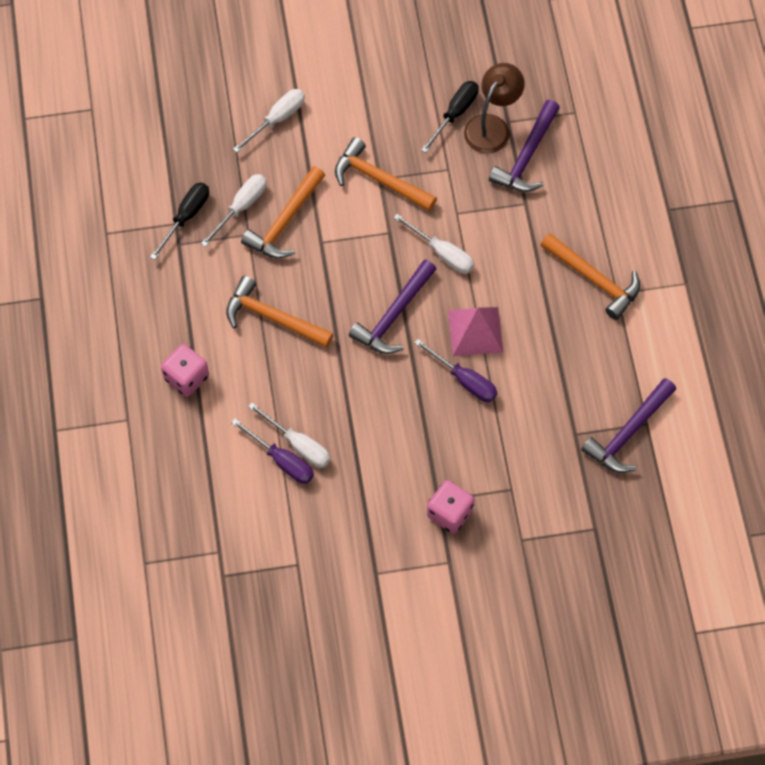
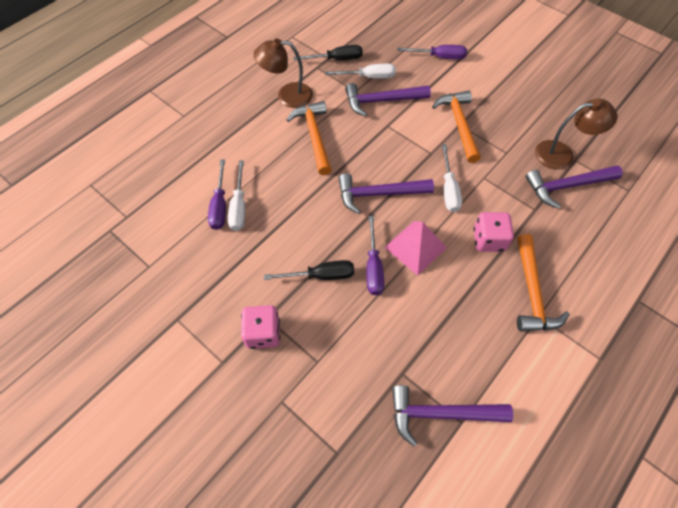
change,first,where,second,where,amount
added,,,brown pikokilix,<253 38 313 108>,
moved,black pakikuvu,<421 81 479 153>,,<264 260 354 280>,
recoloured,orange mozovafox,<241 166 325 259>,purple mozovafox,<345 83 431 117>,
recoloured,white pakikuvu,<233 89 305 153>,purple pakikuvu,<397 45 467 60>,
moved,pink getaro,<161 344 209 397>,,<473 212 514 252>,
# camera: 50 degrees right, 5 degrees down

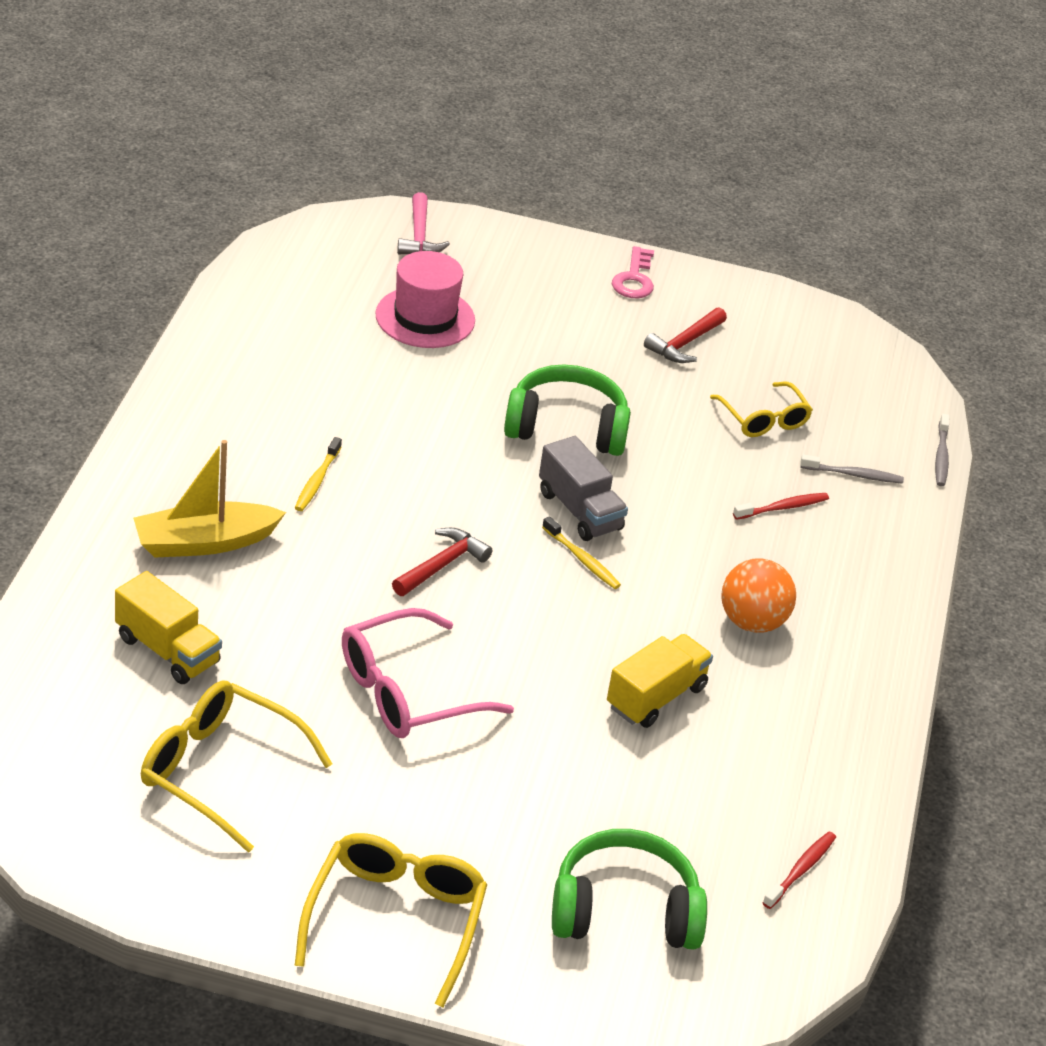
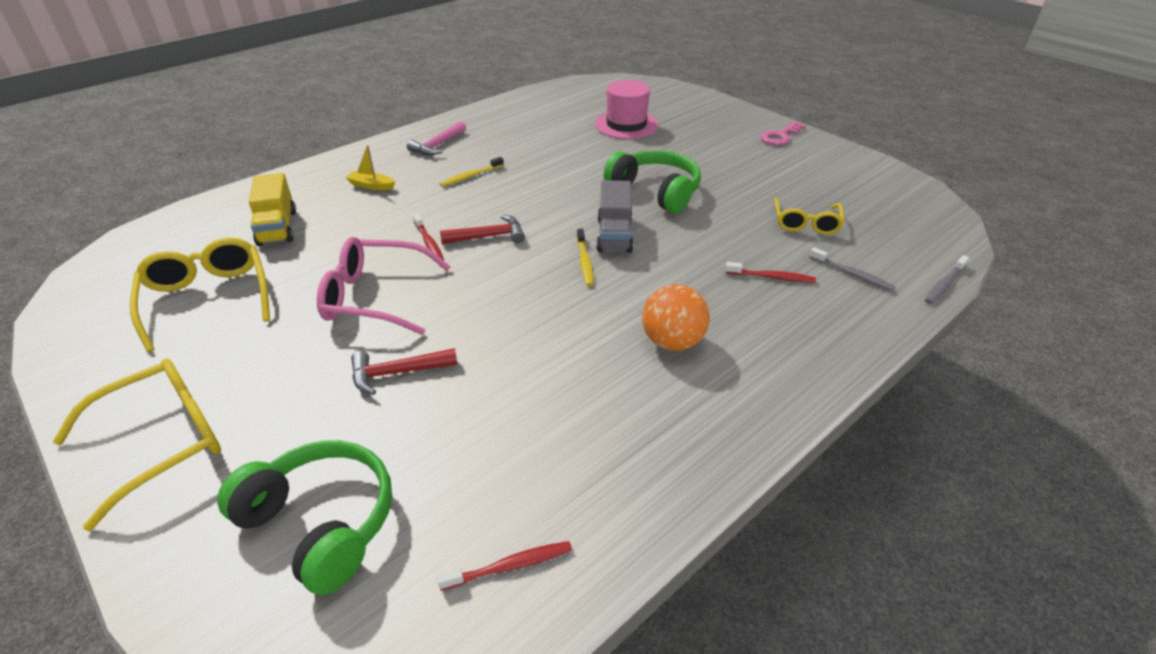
change,first,where,second,where,amount
resized,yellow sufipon,<133 440 286 558>,,<345 145 395 190>,x0.53
moved,red mozovafox,<644 307 727 363>,,<351 348 458 395>,
moved,pink mozovafox,<397 192 450 254>,,<407 121 466 155>,
added,,,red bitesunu,<413 213 444 261>,
removed,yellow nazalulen,<607 634 713 728>,,,
# camera: 40 degrees right, 0 degrees up

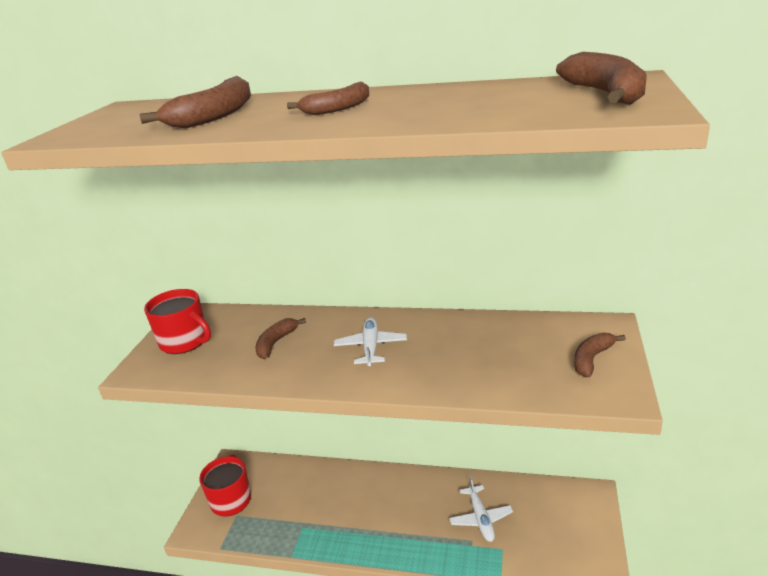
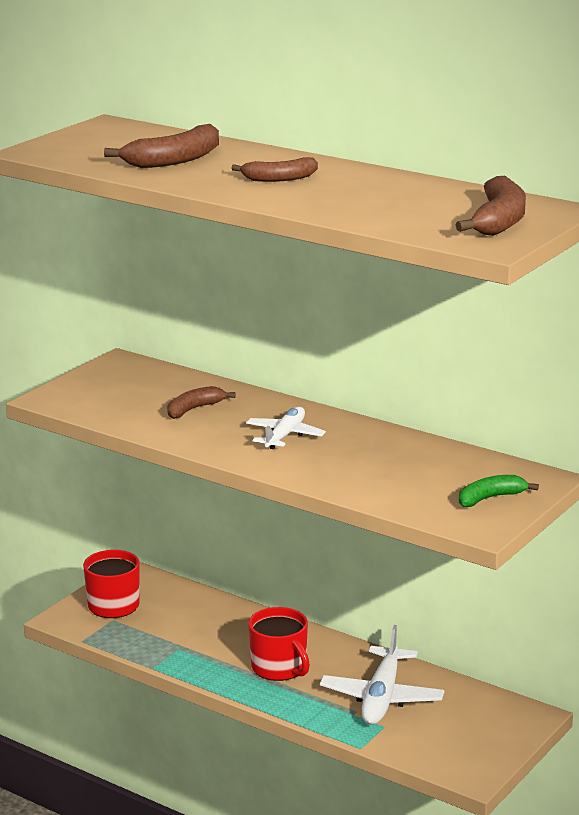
change,first,where,second,where,amount
moved,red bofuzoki,<144 289 211 354>,,<248 607 310 681>,
resized,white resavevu,<449 477 513 542>,,<320 625 445 725>,x1.55
recoloured,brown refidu,<574 333 626 377>,green refidu,<459 475 539 507>,
# camera: 20 degrees right, 5 degrees down

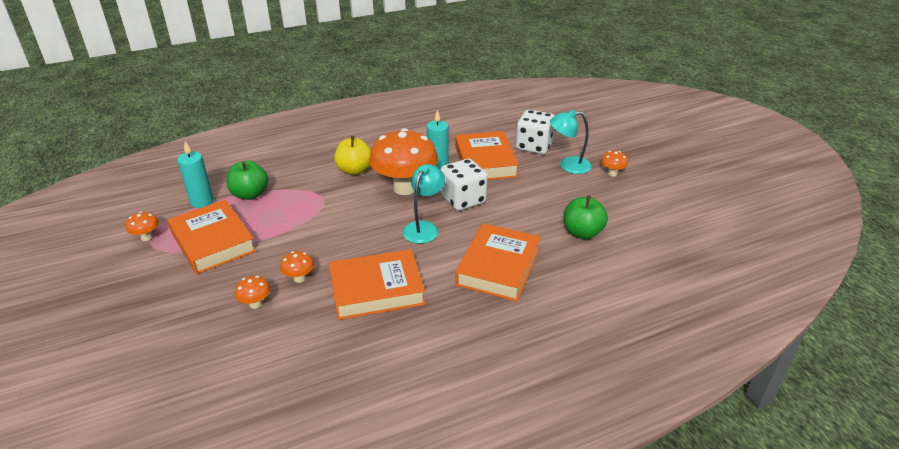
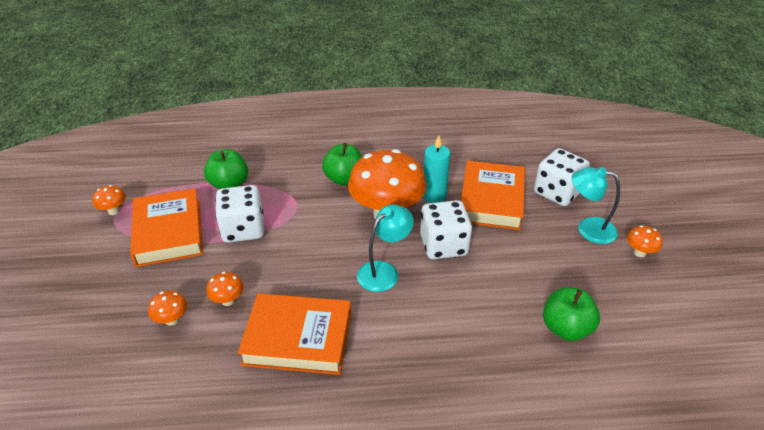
change,first,where,second,where,amount
added,,,white getaro,<215 185 264 243>,
recoloured,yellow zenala,<334 136 371 175>,green zenala,<322 143 362 185>,
removed,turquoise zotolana,<177 142 213 208>,,,
removed,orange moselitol,<455 223 541 301>,,,
# camera: 20 degrees right, 5 degrees up

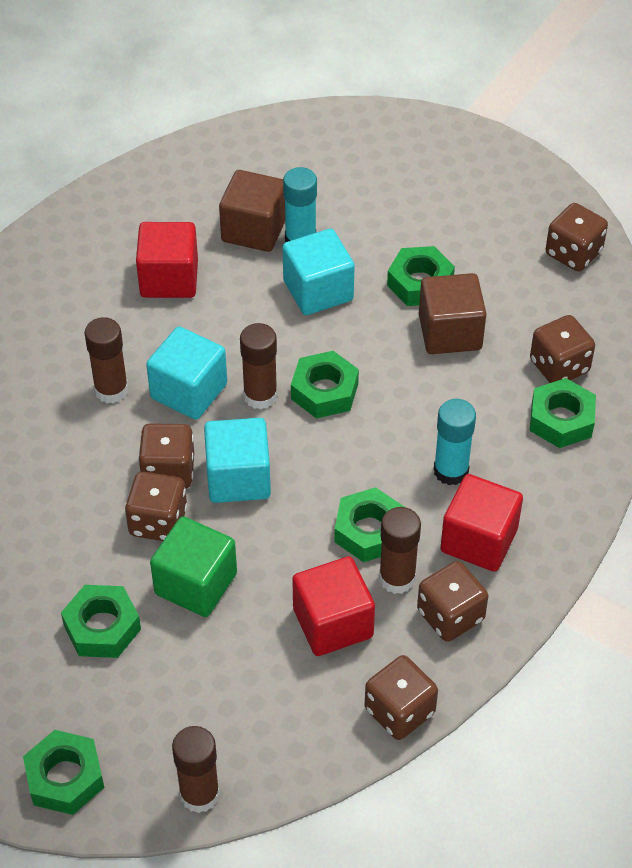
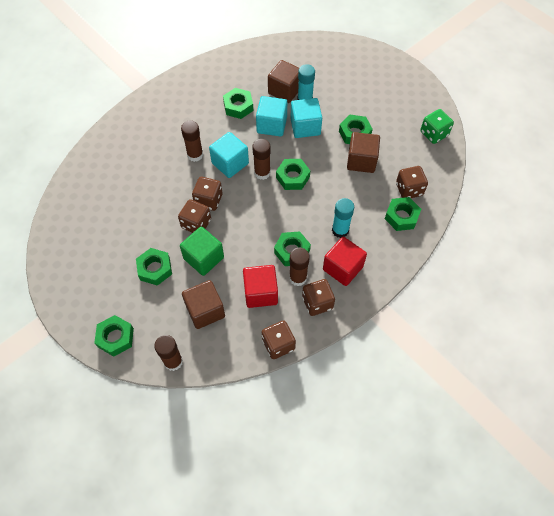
change,first,where,second,where,amount
added,,,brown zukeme,<182 280 225 329>,
replaced,red zukeme,<136 222 198 298>,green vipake,<223 88 253 119>,
moved,turquoise zukeme,<204 418 271 503>,,<256 96 287 137>,
recoloured,brown getaro,<546 203 608 272>,green getaro,<420 109 454 144>,
# camera: 15 degrees right, 10 degrees up

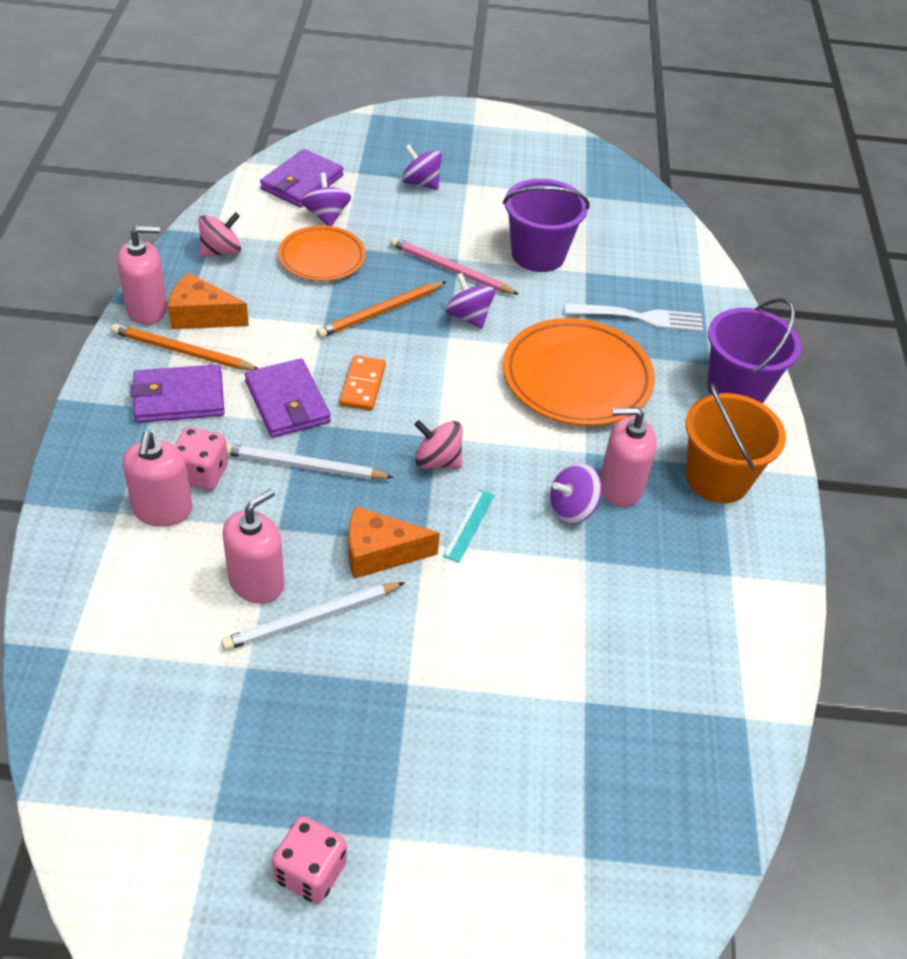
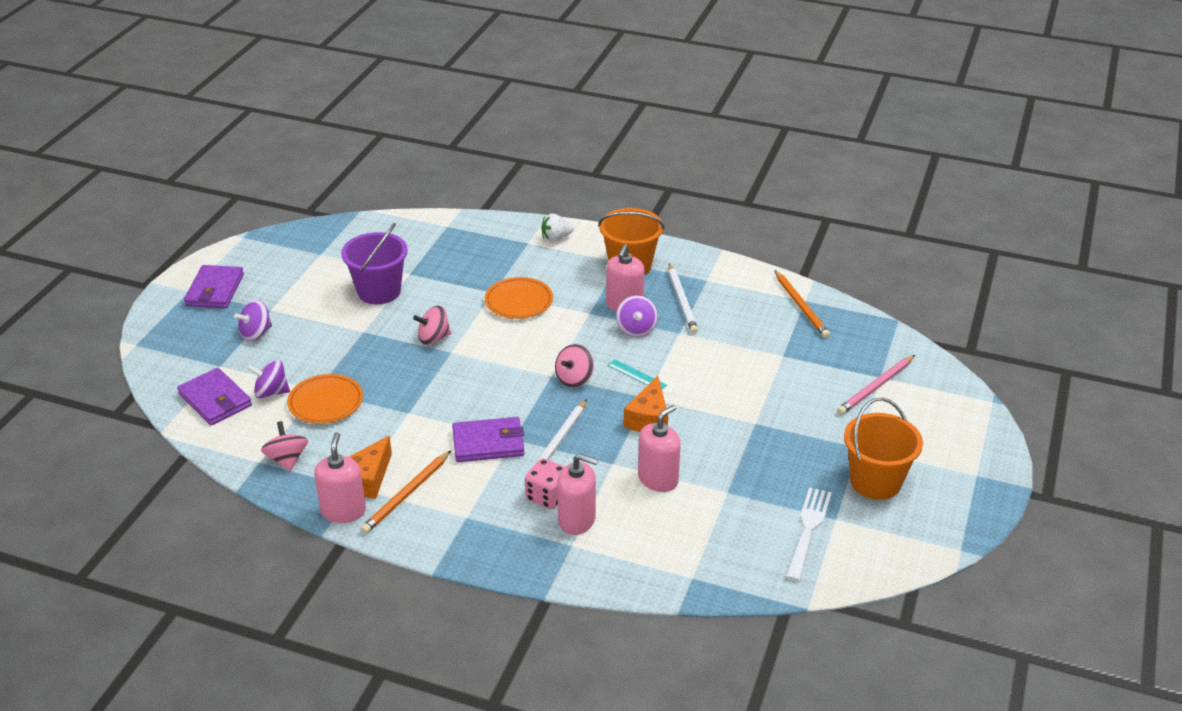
change,first,where,second,where,amount
moved,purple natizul,<131 364 225 423>,,<184 265 244 308>,
recoloured,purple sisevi,<445 273 495 329>,pink sisevi,<413 305 451 345>,
resized,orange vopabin,<503 318 655 426>,,<485 277 553 319>,x0.62
replaced,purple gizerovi,<708 298 801 404>,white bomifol,<541 214 574 242>,
turned,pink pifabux,<222 489 285 604>,,<638 405 681 492>,75 degrees clockwise
moved,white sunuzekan,<221 582 405 651>,,<668 263 698 334>,
moved,orange sunuzekan,<316 281 447 338>,,<774 270 830 338>,
moved,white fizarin,<565 303 703 332>,,<786 487 832 581>,
moved,pink sunuzekan,<390 237 519 295>,,<837 355 915 415>,
replaced,pink getaro,<272 816 347 904>,orange gizerovi,<844 398 923 500>,
removed,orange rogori,<340 355 386 411>,,,
# camera: 70 degrees left, 10 degrees down

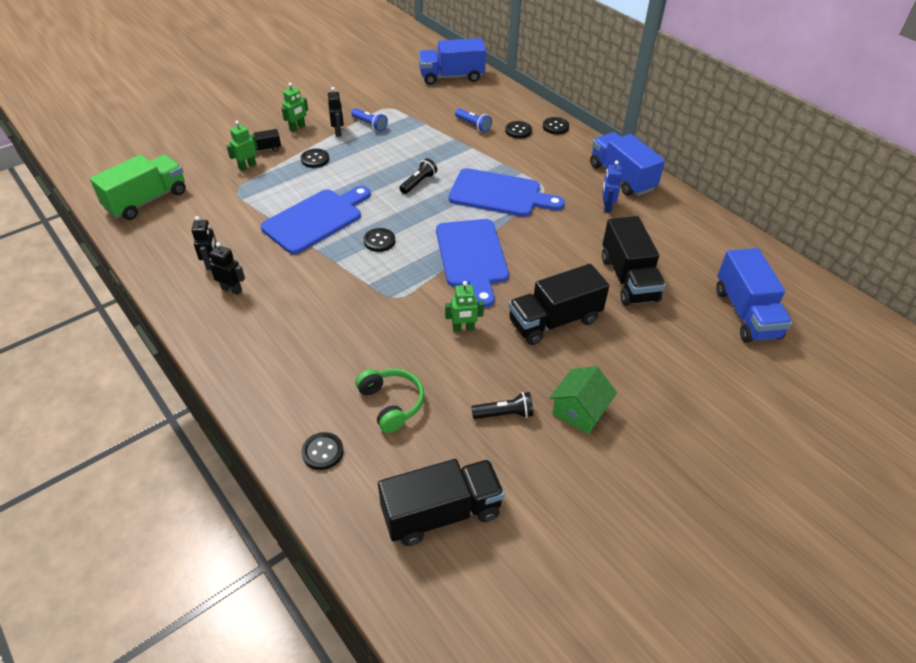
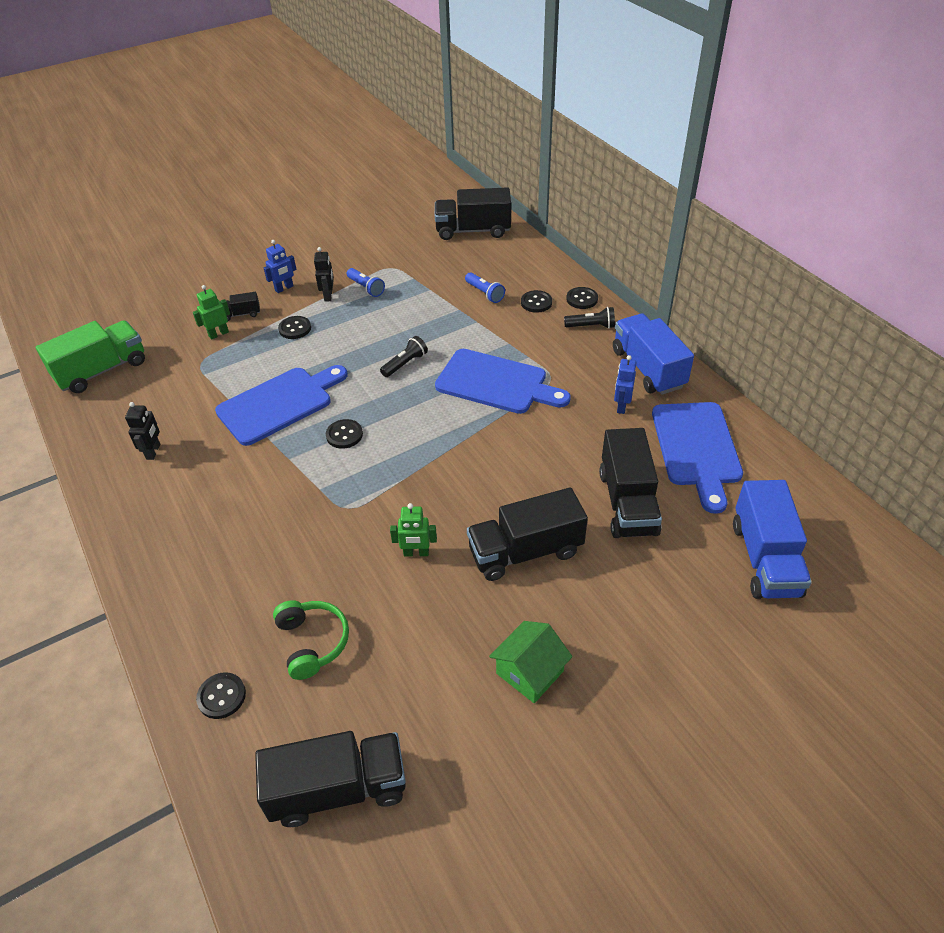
change,first,where,second,where,amount
recoloured,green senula,<282 83 308 132>,blue senula,<264 240 297 293>,
recoloured,blue nazalulen,<418 38 486 85>,black nazalulen,<435 187 511 240>,
moved,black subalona,<471 392 533 419>,,<564 307 615 329>,
moved,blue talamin,<436 219 509 308>,,<652 402 743 514>,
removed,black senula,<208 242 245 295>,,,
# camera: 10 degrees right, 0 degrees up

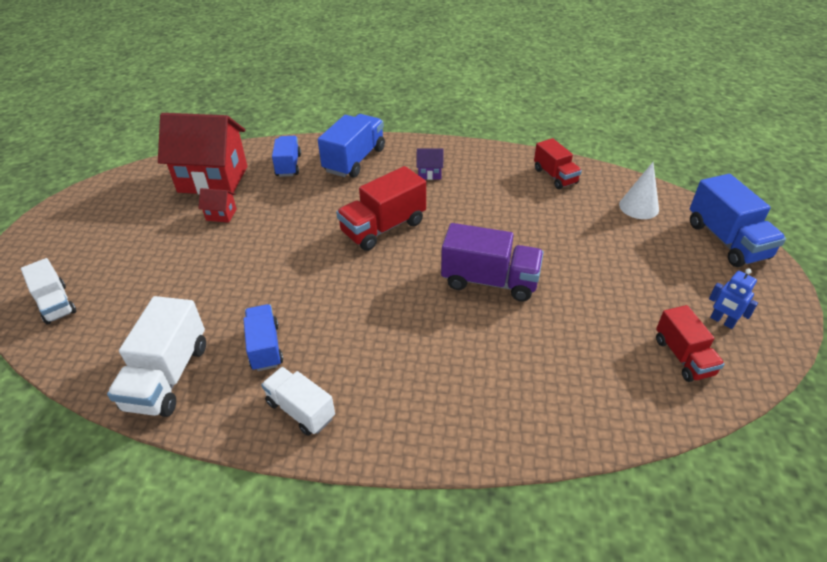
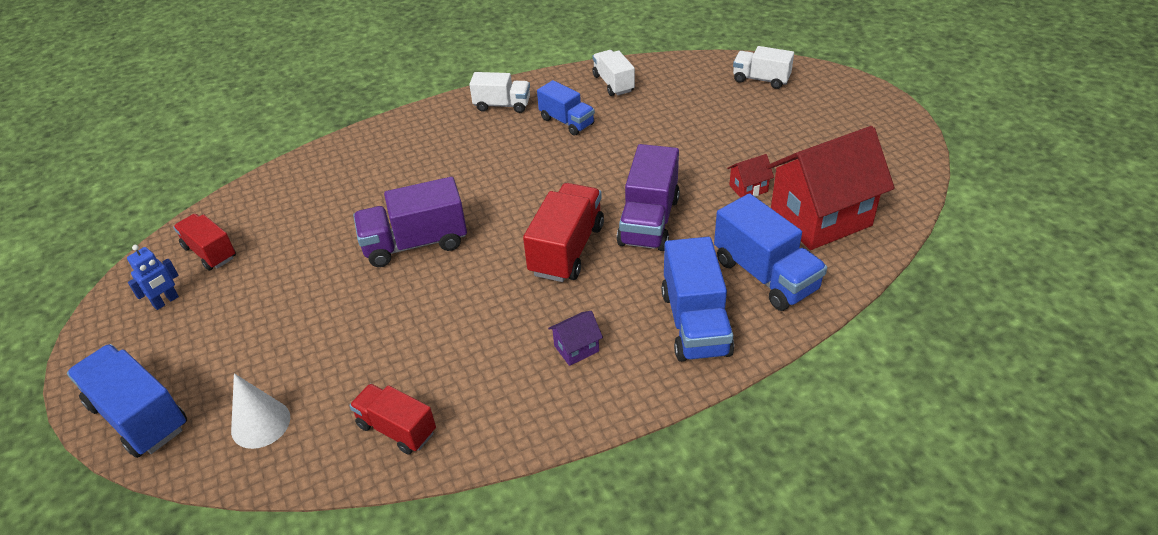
change,first,where,second,where,amount
turned,blue senula,<709 268 758 329>,,<127 245 179 310>,120 degrees clockwise
resized,white nazalulen,<107 296 206 417>,,<592 50 635 96>,x0.65
added,,,purple nazalulen,<617 144 680 251>,
resized,blue nazalulen,<272 136 301 177>,,<714 193 827 311>,x1.55
# camera: 150 degrees right, 0 degrees up

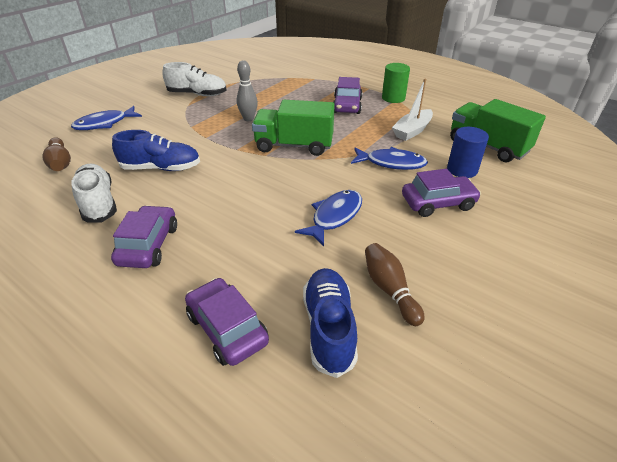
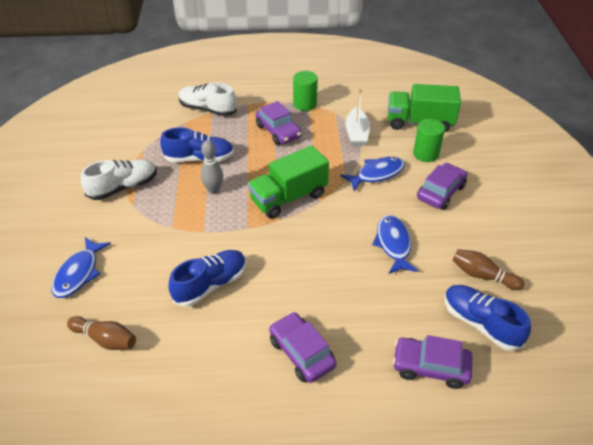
change,first,where,second,where,amount
added,,,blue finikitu,<160 127 234 162>,
moved,white finikitu,<71 164 117 223>,,<178 83 237 116>,
recoloured,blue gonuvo,<447 127 489 178>,green gonuvo,<413 119 445 162>,
# camera: 40 degrees left, 5 degrees up

